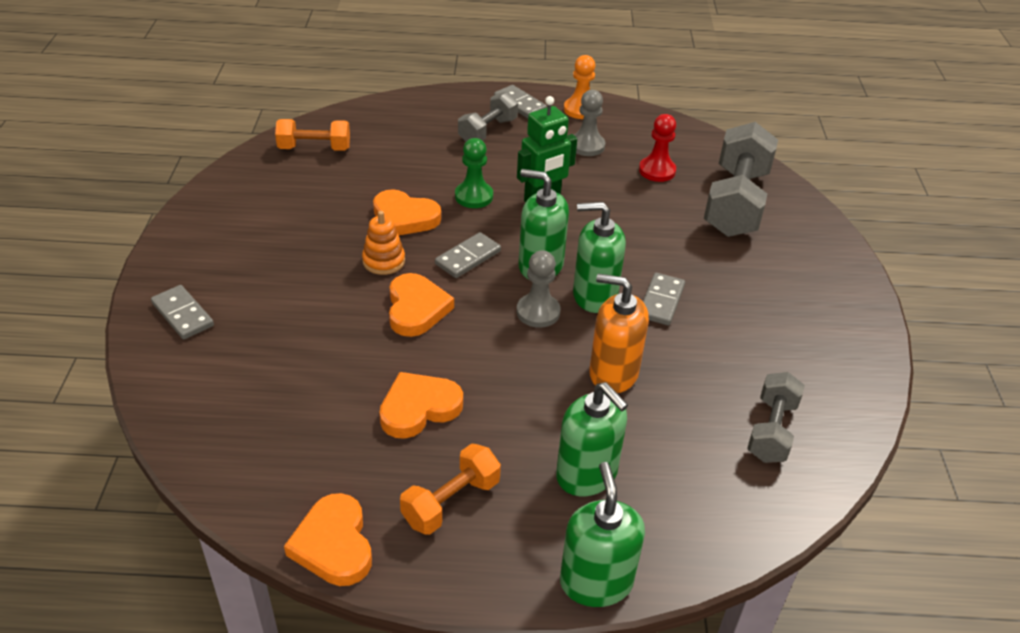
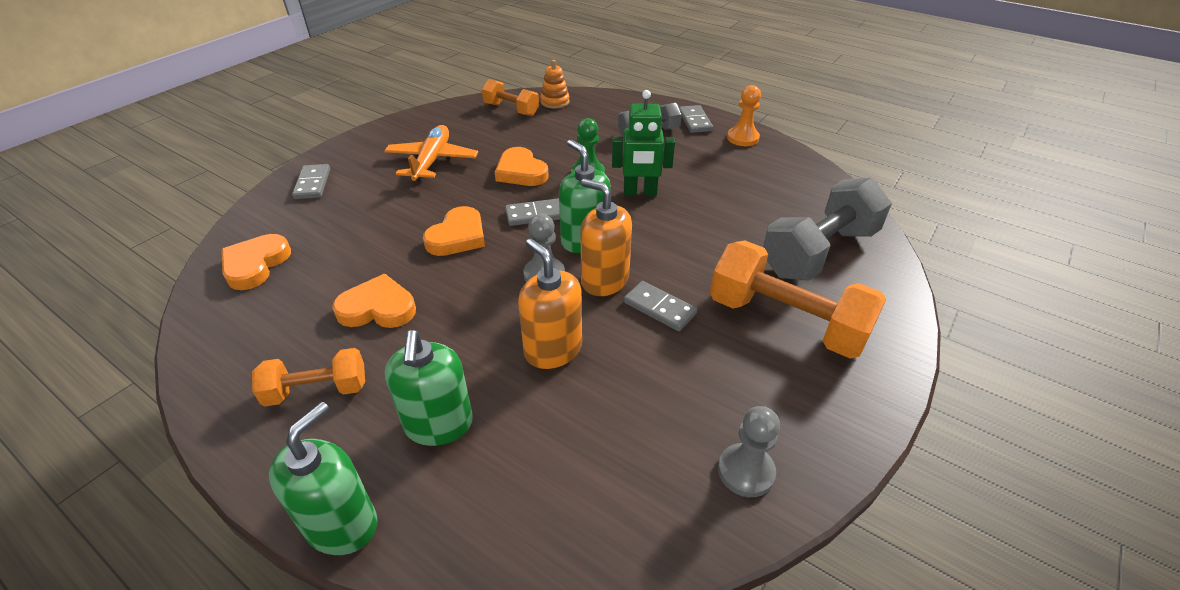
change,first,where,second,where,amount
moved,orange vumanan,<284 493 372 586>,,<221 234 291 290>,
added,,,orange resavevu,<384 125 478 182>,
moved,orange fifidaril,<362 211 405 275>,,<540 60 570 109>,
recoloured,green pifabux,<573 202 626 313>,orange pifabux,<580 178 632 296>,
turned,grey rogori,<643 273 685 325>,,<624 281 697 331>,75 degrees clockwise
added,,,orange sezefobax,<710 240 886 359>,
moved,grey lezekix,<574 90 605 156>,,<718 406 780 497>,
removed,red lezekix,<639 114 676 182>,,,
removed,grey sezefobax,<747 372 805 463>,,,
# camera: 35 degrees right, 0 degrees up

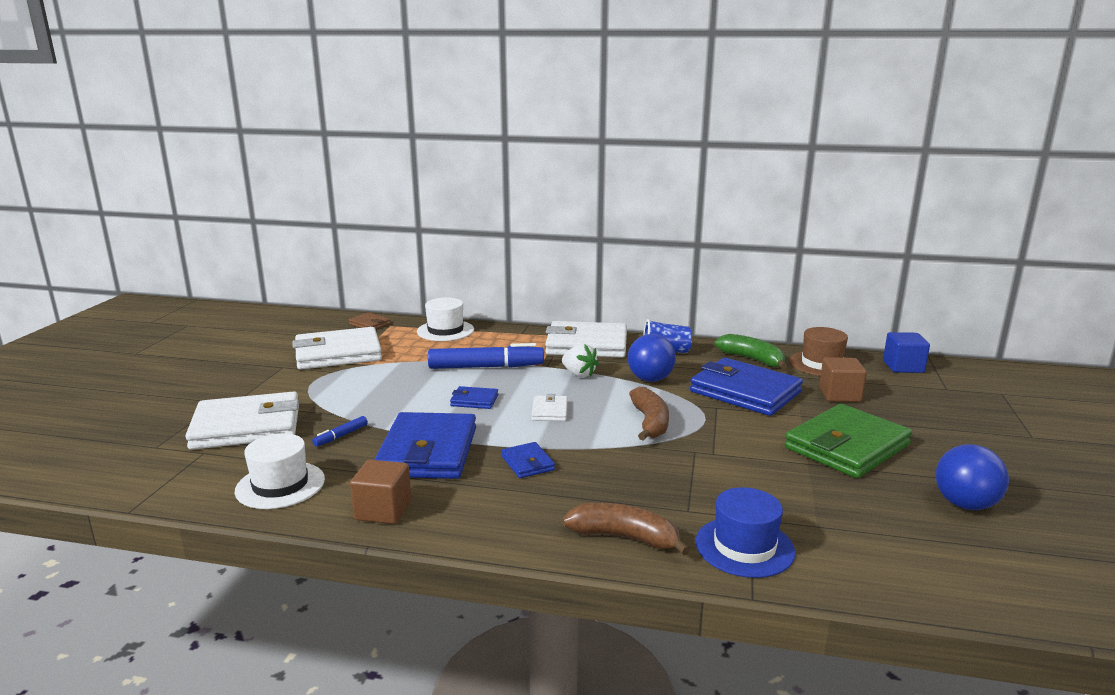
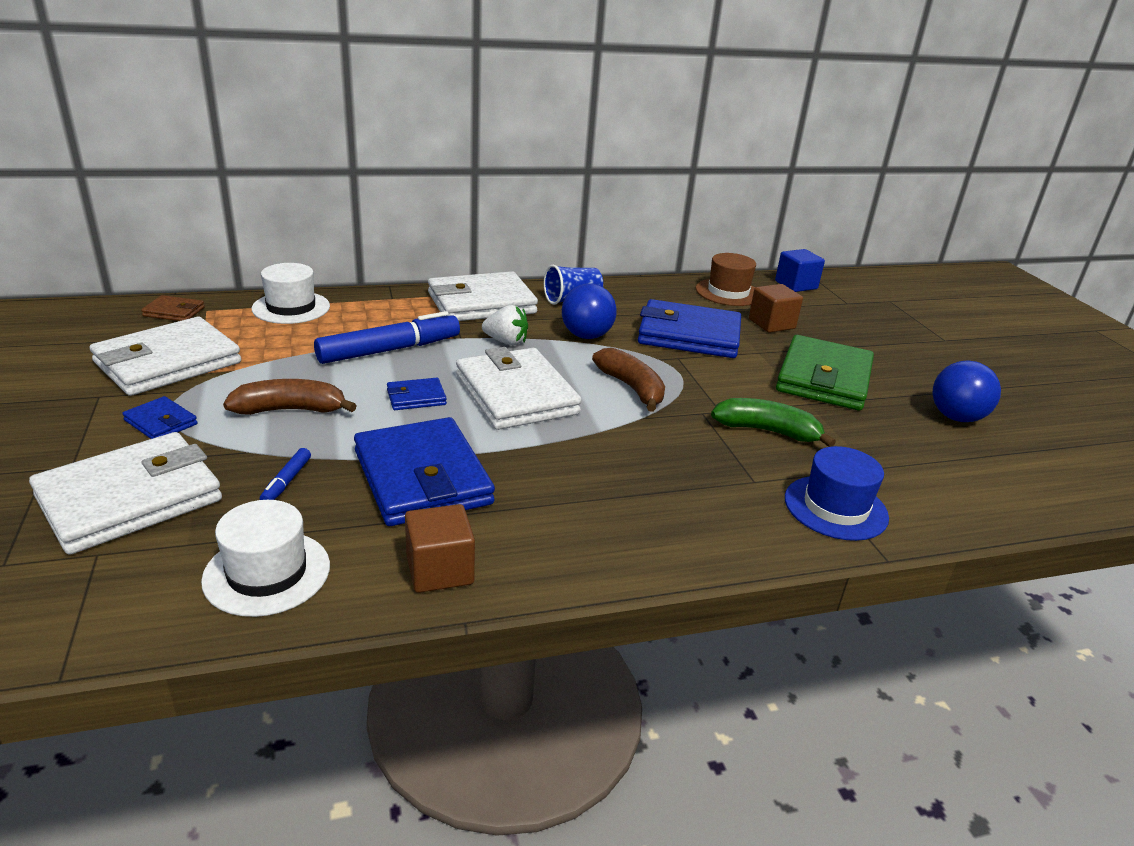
change,first,where,second,where,amount
moved,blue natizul,<501 442 555 478>,,<122 396 198 439>,
moved,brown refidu,<562 503 690 555>,,<223 379 357 415>,
resized,white natizul,<531 394 567 421>,,<456 347 582 430>,x2.19
moved,green refidu,<715 334 787 369>,,<711 398 836 447>,
# camera: 30 degrees left, 10 degrees up

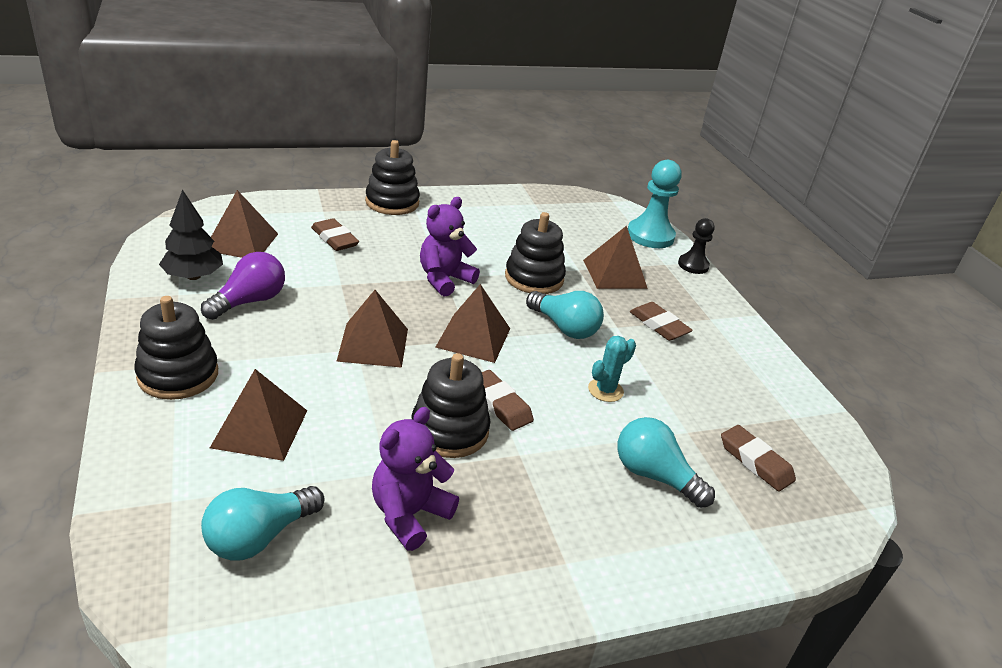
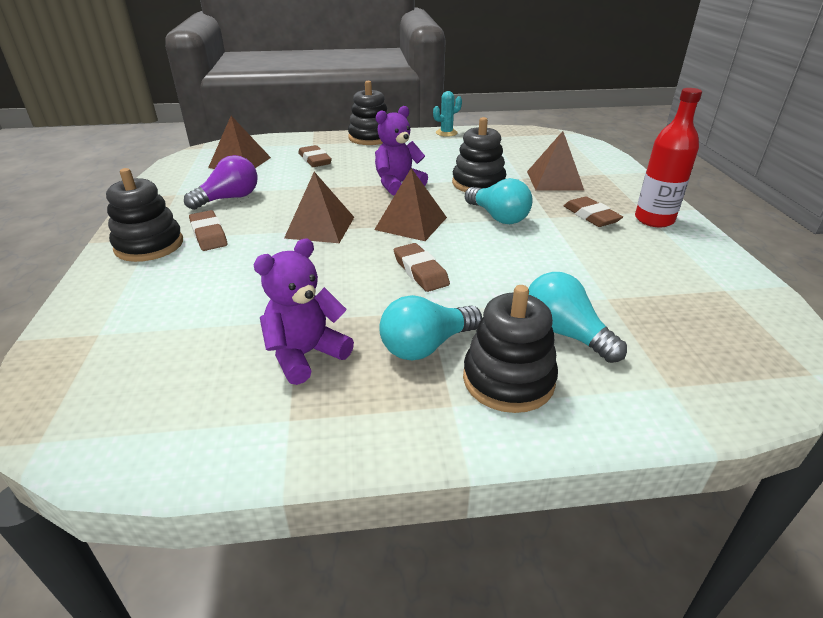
change,first,where,second,where,amount
moved,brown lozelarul,<721 425 796 491>,,<189 210 227 251>,
moved,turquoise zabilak,<201 486 324 560>,,<379 295 482 360>,
moved,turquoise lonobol,<588 336 636 402>,,<433 91 462 137>,
moved,black fifidaril,<412 353 490 458>,,<463 285 558 413>,
added,,,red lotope,<635 88 702 227>,
removed,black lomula,<159 190 223 280>,,,
removed,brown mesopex,<210 369 307 461>,,,
removed,turquoise lezekix,<628 160 682 248>,,,
removed,black lezekix,<678 218 715 274>,,,
# camera: 15 degrees right, 0 degrees up

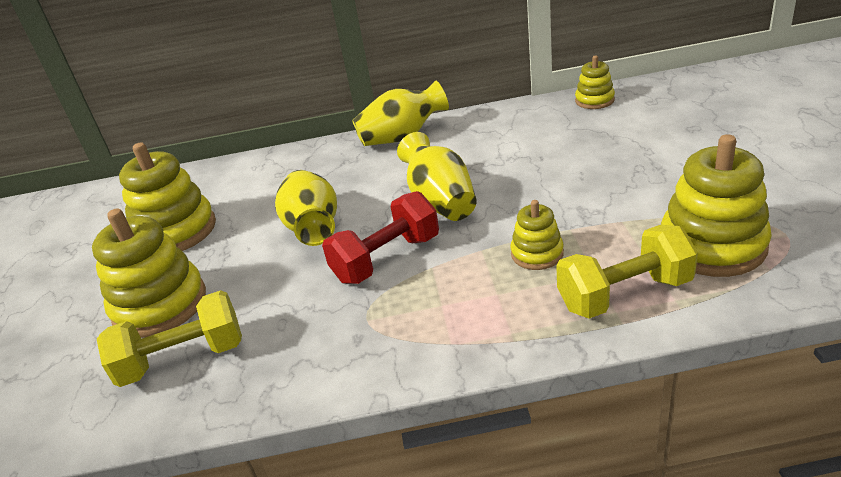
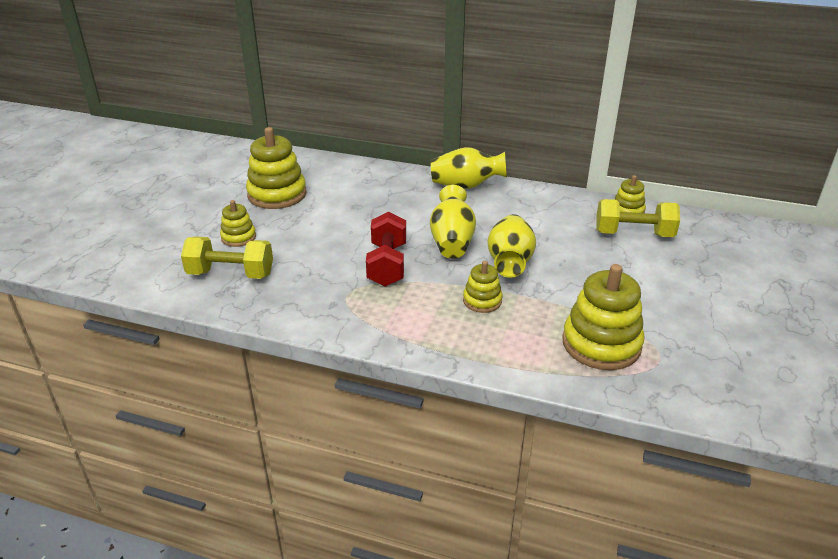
change,first,where,second,where,amount
resized,yellow fifidaril,<92 209 206 338>,,<220 200 256 247>,x0.54
turned,red sezefobax,<322 191 439 284>,,<366 212 406 287>,75 degrees counterclockwise
moved,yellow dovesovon,<275 170 337 246>,,<487 214 536 278>,
moved,yellow sezefobax,<556 225 698 318>,,<596 199 680 237>,
# camera: 20 degrees right, 0 degrees up

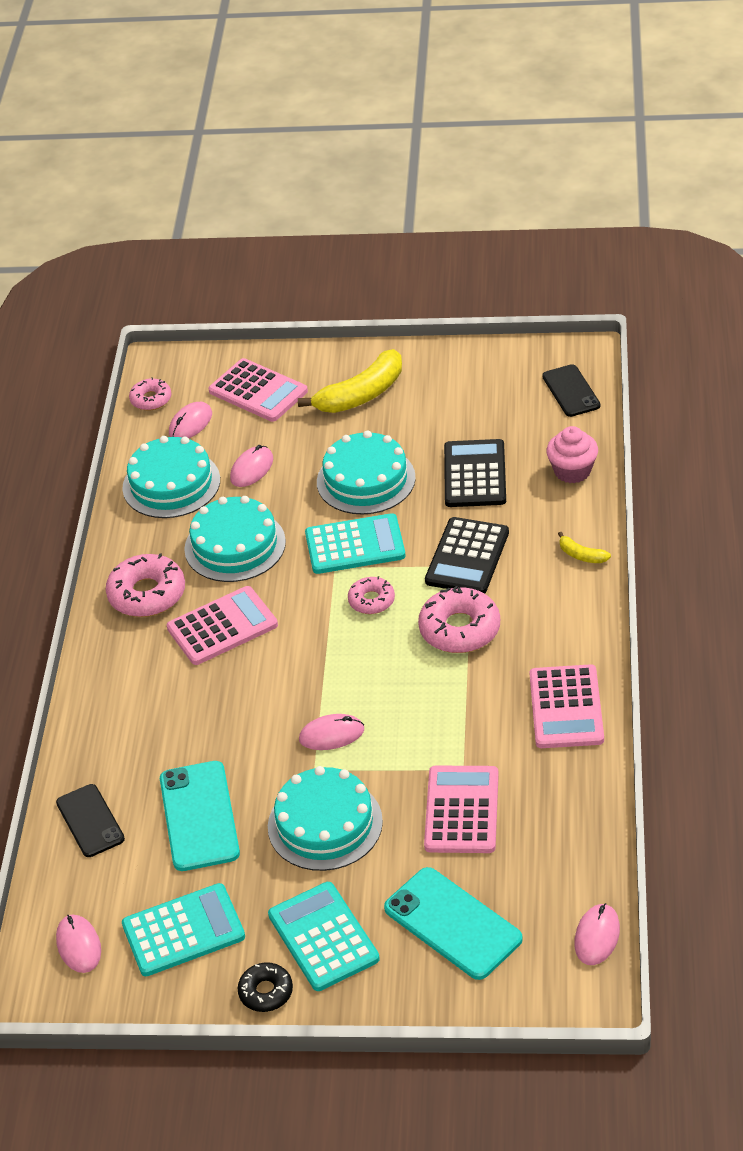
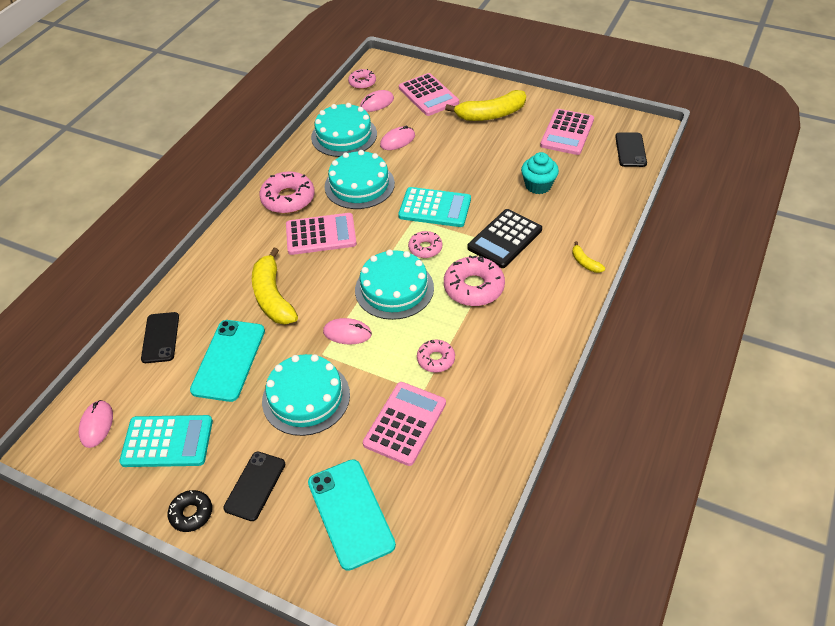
change,first,where,second,where,amount
replaced,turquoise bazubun,<268 882 380 991>,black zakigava,<223 452 285 521>,
added,,,yellow refidu,<252 248 298 325>,
moved,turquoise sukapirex,<317 431 416 515>,,<355 250 434 320>,
added,,,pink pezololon,<417 340 455 372>,
replaced,black bazubun,<444 439 506 507>,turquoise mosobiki,<521 152 559 194>,
moved,pink bazubun,<530 664 604 748>,,<540 109 594 155>,
removed,pink mosobiki,<546 426 598 483>,,,
removed,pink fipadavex,<574 903 620 965>,,,
# camera: 20 degrees right, 5 degrees up

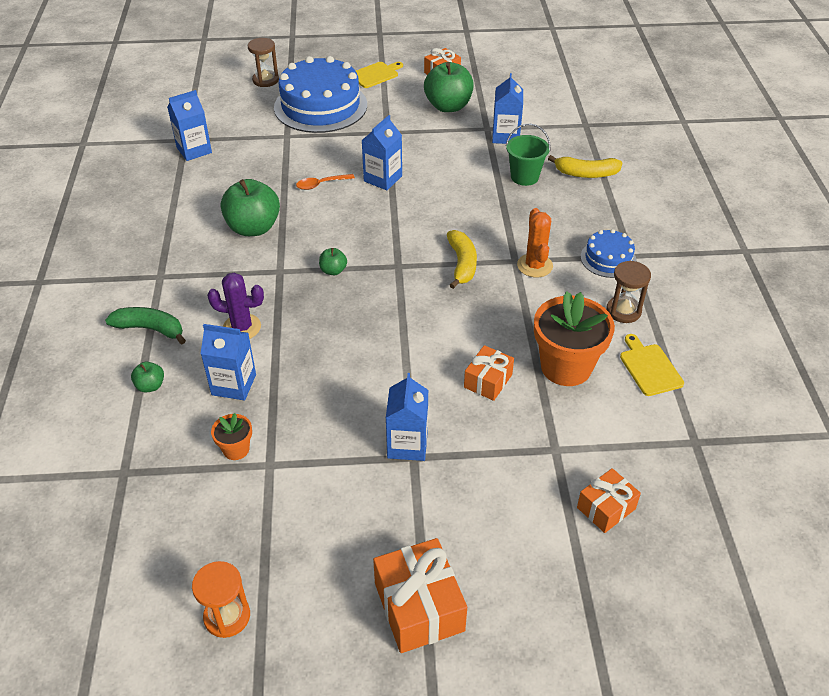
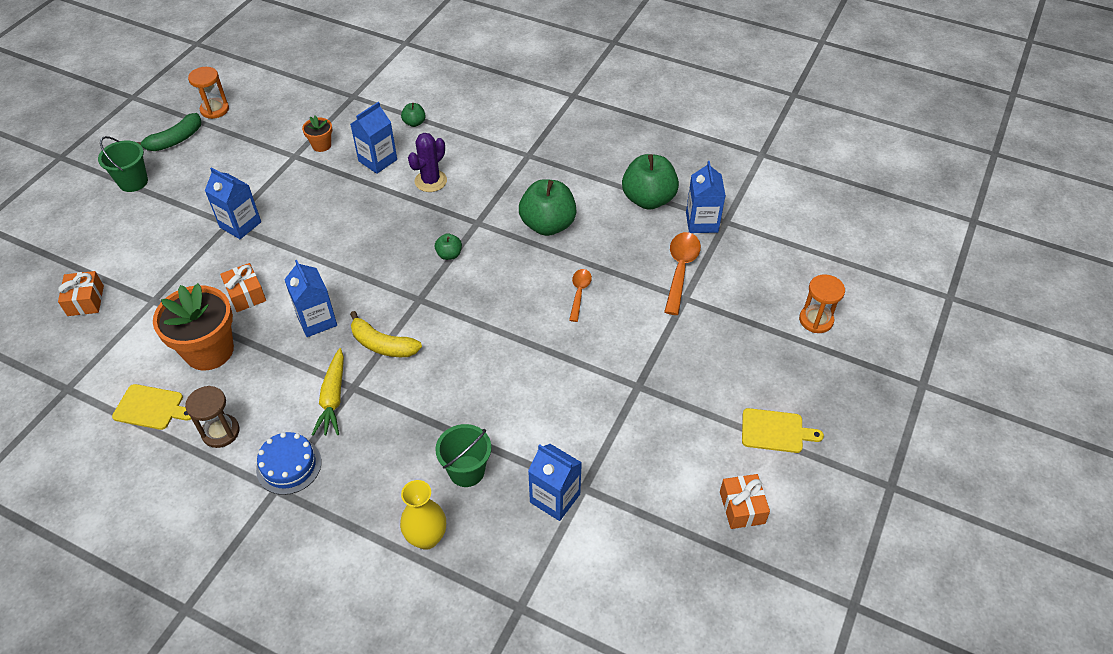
change,first,where,second,where,amount
replaced,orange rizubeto,<373 538 467 653>,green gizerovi,<98 136 148 192>,
moved,green refidu,<105 307 186 344>,,<137 113 202 151>,
moved,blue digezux,<361 115 402 190>,,<284 260 337 337>,
replaced,orange lonobol,<517 208 553 277>,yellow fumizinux,<312 348 344 436>,
replaced,yellow refidu,<548 155 622 178>,yellow dovesovon,<400 480 446 550>,
moved,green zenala,<424 62 474 112>,,<622 154 679 210>,
added,,,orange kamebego,<664 232 701 315>,
turned,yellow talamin,<356 62 403 88>,,<742 408 824 453>,75 degrees counterclockwise
recoloured,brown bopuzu,<248 38 279 87>,orange bopuzu,<799 274 845 333>,
removed,blue sukapirex,<274 56 367 133>,,,
# camera: 120 degrees right, 5 degrees up

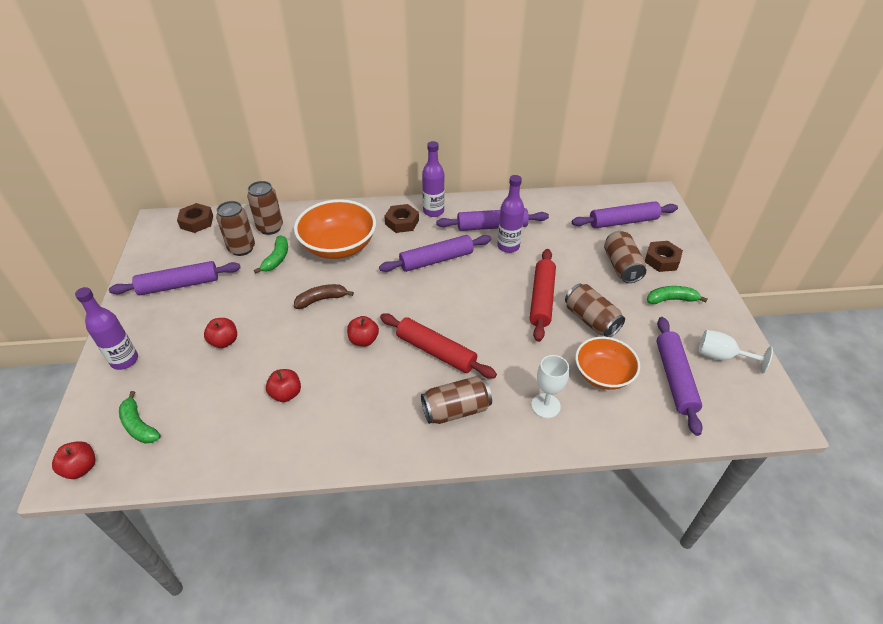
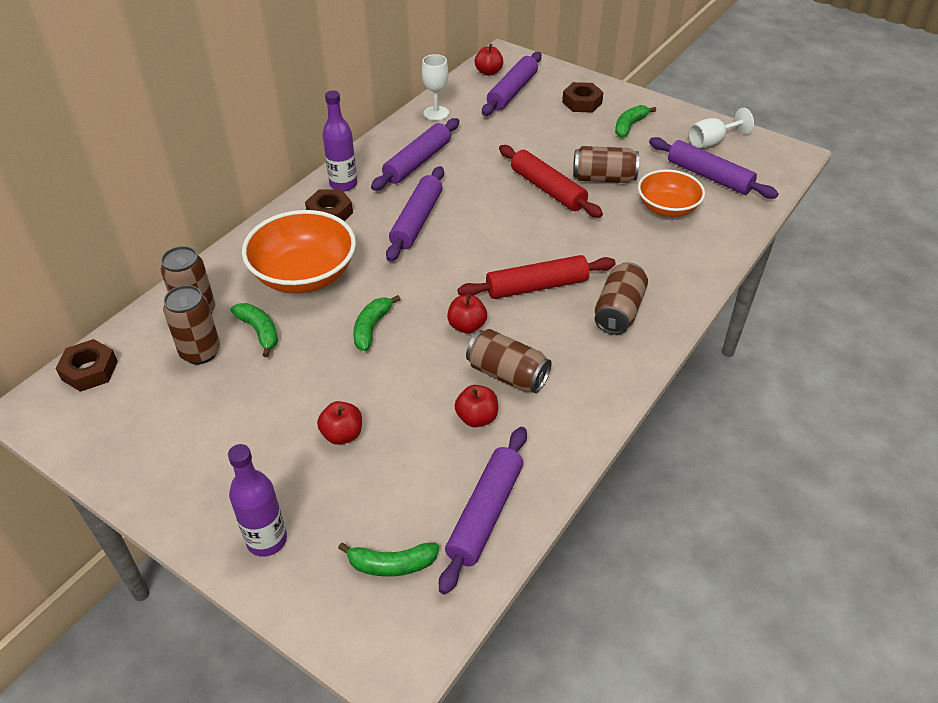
change,first,where,second,where,amount
recoloured,brown refidu,<294 284 354 309>,green refidu,<353 295 401 351>,
moved,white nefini,<531 355 569 418>,,<422 54 449 121>,
moved,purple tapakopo,<109 261 241 295>,,<439 427 527 595>,
moved,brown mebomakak,<604 231 646 283>,,<466 329 552 393>,
moved,red zenala,<52 441 95 479>,,<475 44 503 76>,
removed,purple lotope,<497 175 524 253>,,,
# camera: 50 degrees left, 0 degrees up

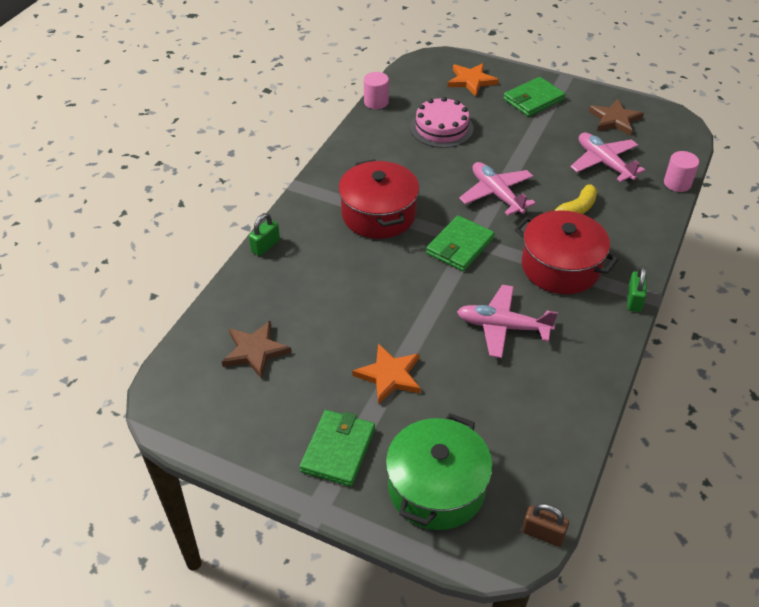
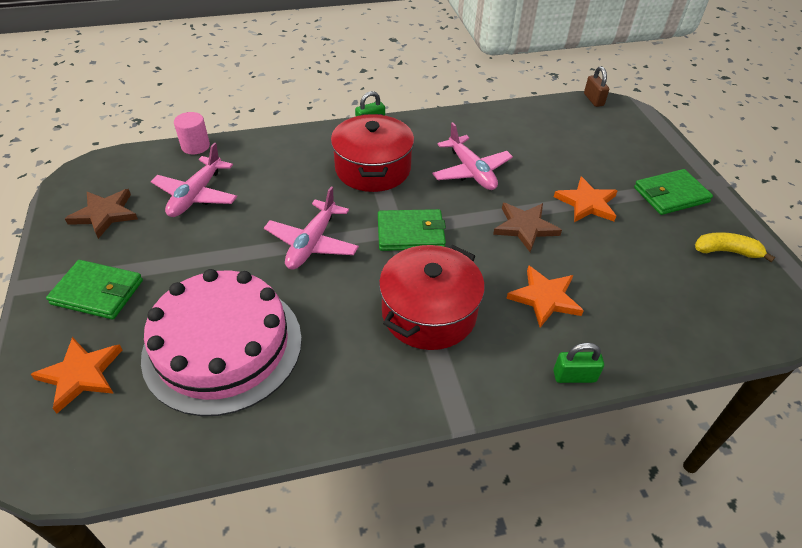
change,first,where,second,where,amount
resized,pink sukapirex,<410 97 474 148>,,<141 269 302 416>,x1.66
moved,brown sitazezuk,<222 321 292 379>,,<493 203 562 252>,
added,,,orange sitazezuk,<506 265 584 327>,
moved,yellow refidu,<547 184 597 214>,,<695 232 775 262>,
removed,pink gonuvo,<364 72 389 109>,,,
removed,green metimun,<386 413 493 530>,,,
# camera: 130 degrees left, 0 degrees up

